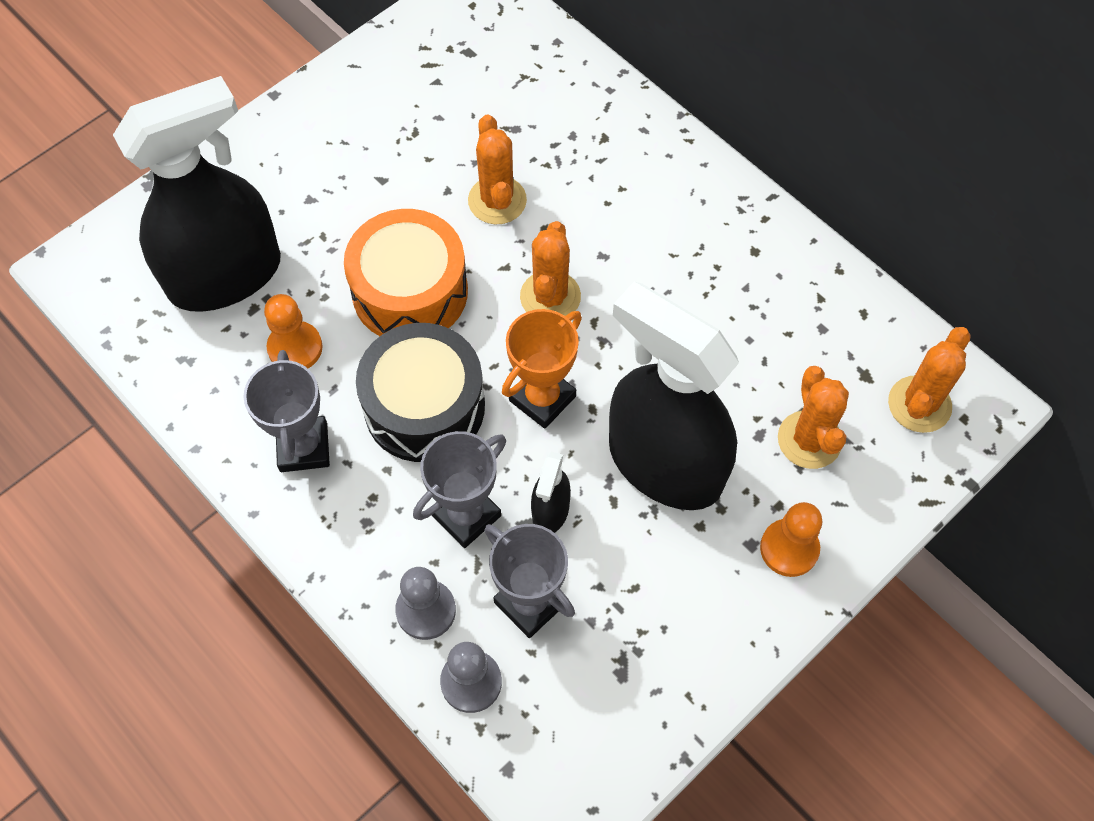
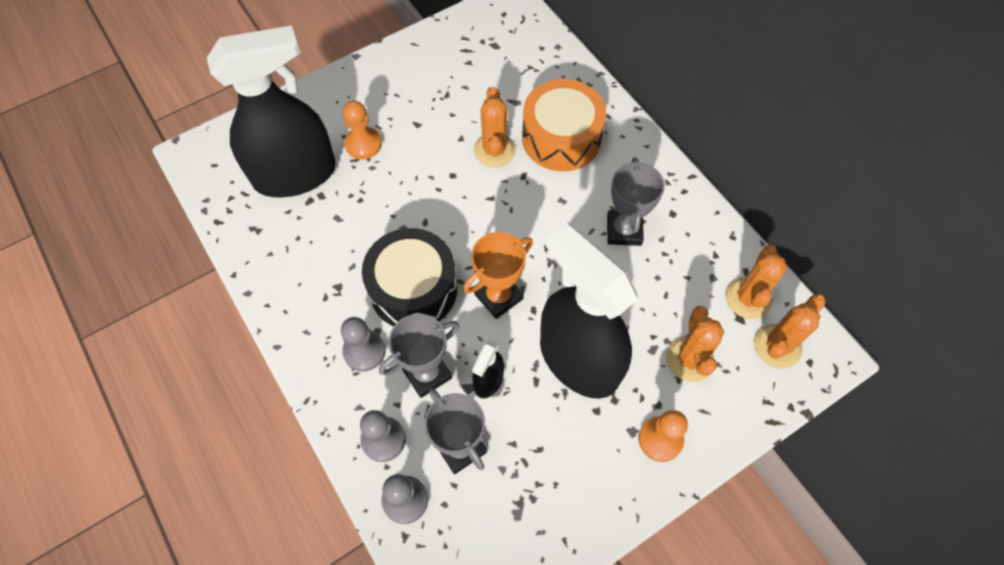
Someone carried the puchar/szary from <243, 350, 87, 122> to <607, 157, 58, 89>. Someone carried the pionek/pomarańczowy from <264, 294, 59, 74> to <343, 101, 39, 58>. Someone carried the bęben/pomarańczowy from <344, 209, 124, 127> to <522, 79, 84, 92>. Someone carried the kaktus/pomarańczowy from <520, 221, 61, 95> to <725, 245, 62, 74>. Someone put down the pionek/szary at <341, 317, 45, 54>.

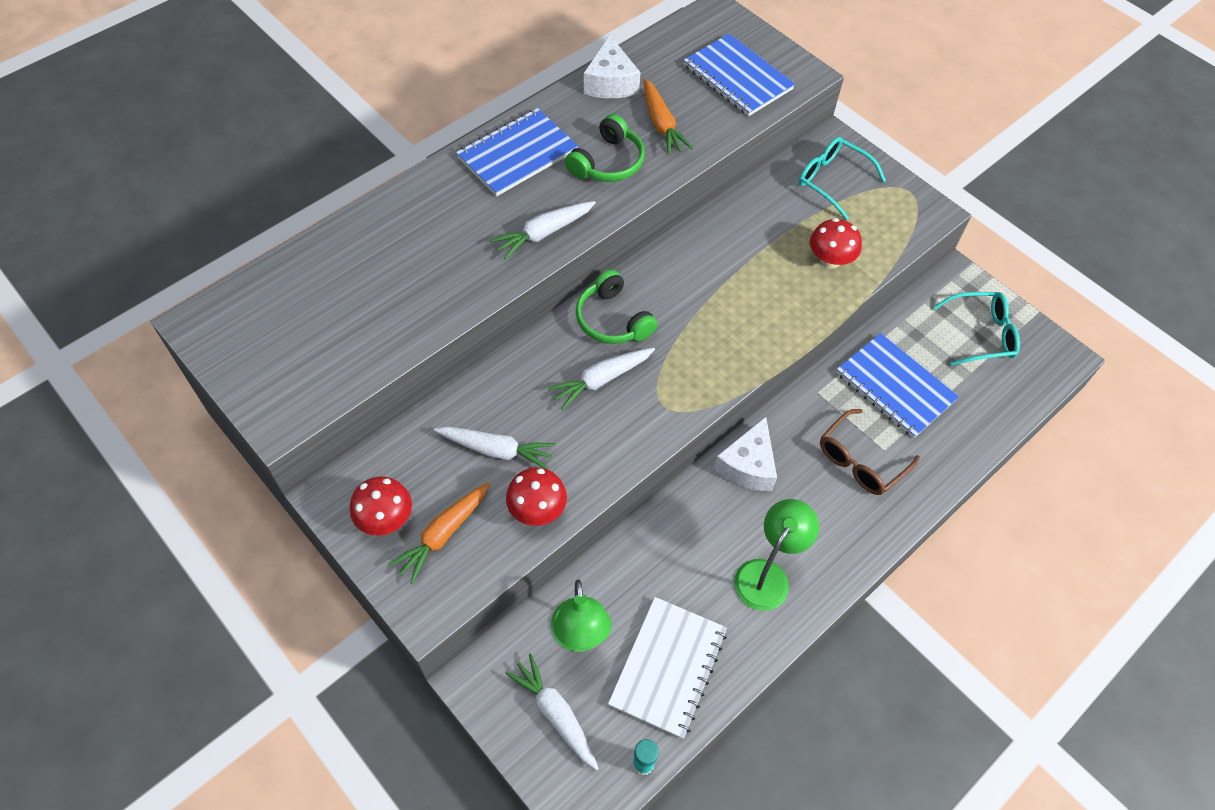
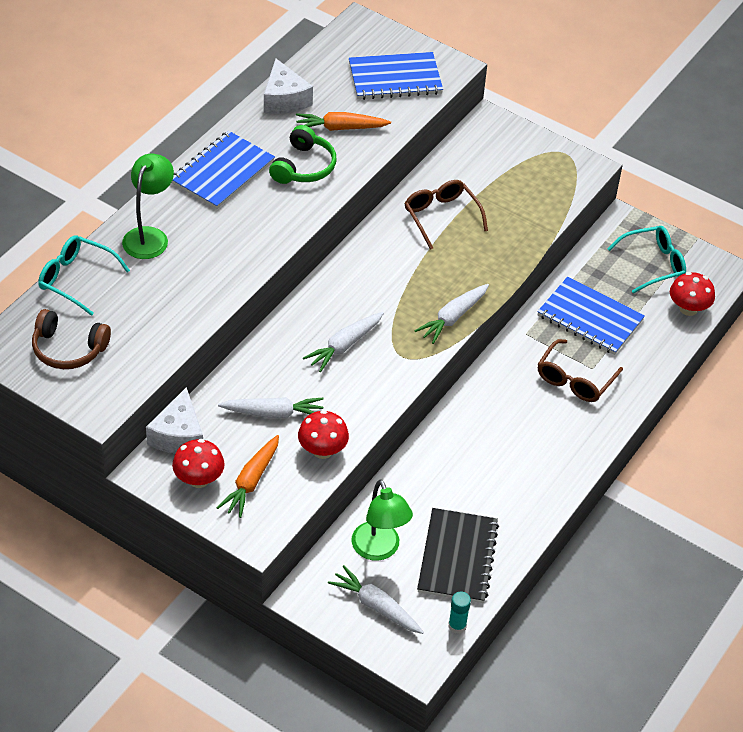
Someone carried the marchewka/biały from <491, 201, 105, 59> to <414, 284, 75, 60>. Someone took away the słuchawki/zielony at <576, 270, 82, 74>. Someone repainted the zeszyt/biały at <608, 597, 119, 142>, which became the zeszyt/czarny at <417, 508, 82, 95>. Someone rotated the marchewka/pomarańczowy at <644, 79, 49, 76> by 120 degrees clockwise. Someone rotated the zeszyt/niebieski at <683, 34, 112, 82> by 45 degrees counterclockwise. Someone carried the ser/biały from <713, 417, 64, 74> to <146, 387, 57, 67>. Someone carried the lampka/zielony from <734, 499, 85, 112> to <122, 154, 52, 105>. Someone carried the okulary/turkusowy from <799, 137, 87, 83> to <38, 235, 92, 81>. Someone carried the grzyb/czerwony from <810, 218, 52, 51> to <670, 272, 45, 44>. Someone put down the słuchawki/brązowy at <32, 309, 79, 60>. Someone put down the okulary/brązowy at <404, 180, 84, 70>.

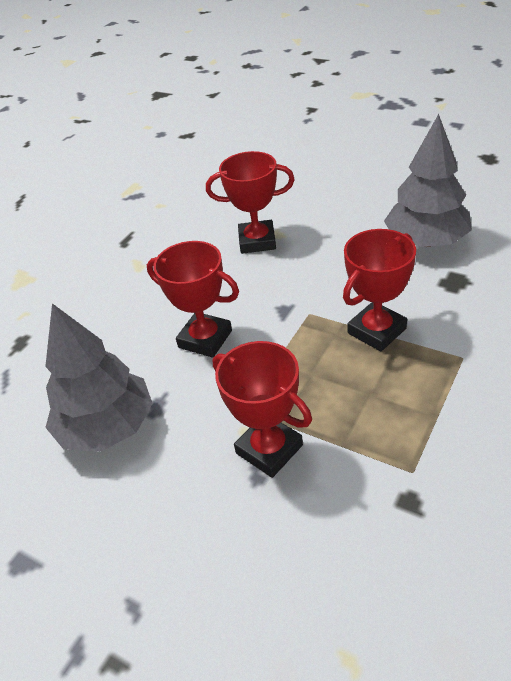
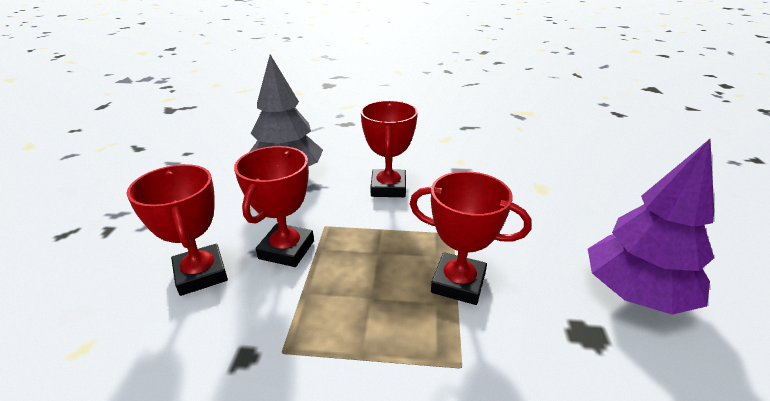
Someone carried the puchar/czerwony from <206, 151, 89, 103> to <126, 164, 102, 132>. Someone repainted the drzewko/szary at <384, 114, 88, 133>, which became the drzewko/fioletowy at <588, 139, 126, 176>.

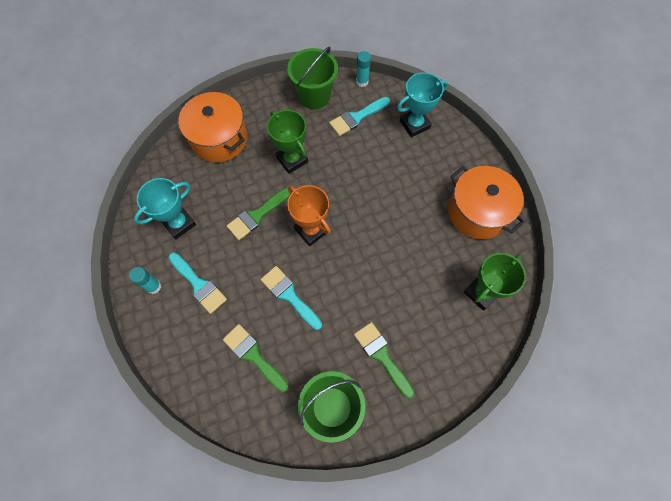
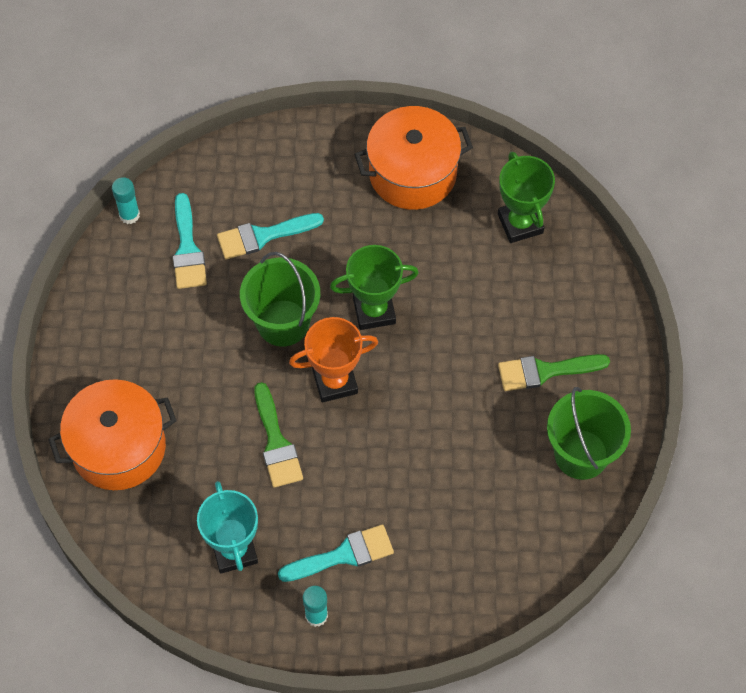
Someone took away the pędzel/zielony at <223, 324, 65, 68>. Someone carried the pędzel/turkusowy from <261, 266, 61, 64> to <217, 213, 107, 47>. Someone carried the puchar/zielony from <267, 110, 41, 64> to <330, 245, 89, 85>. Someone carried the wiadro/zielony from <287, 46, 51, 63> to <240, 252, 80, 95>. Someone took away the puchar/turkusowy at <397, 72, 51, 65>.

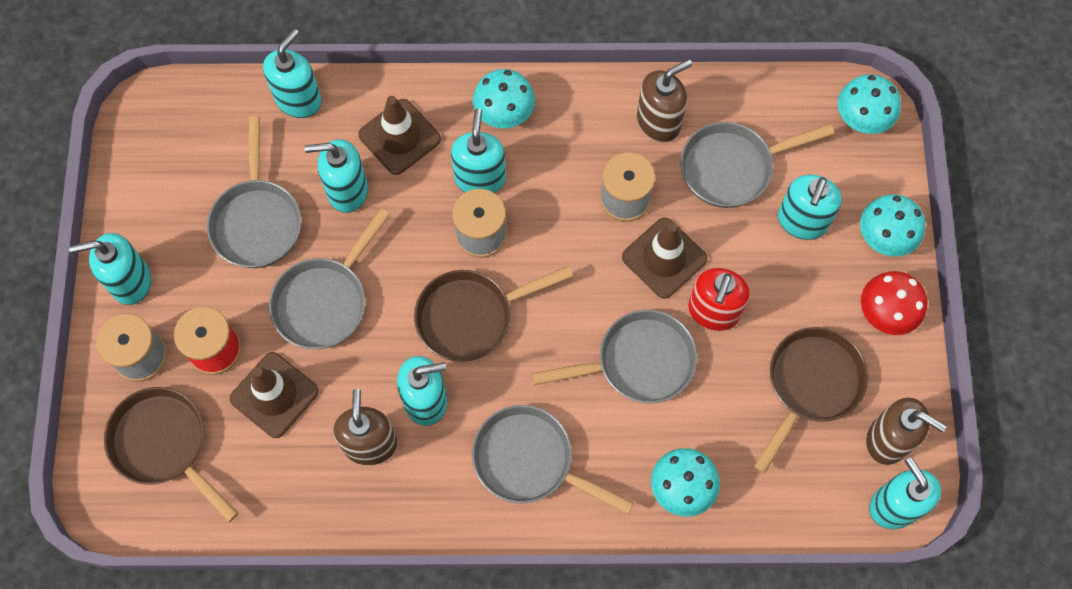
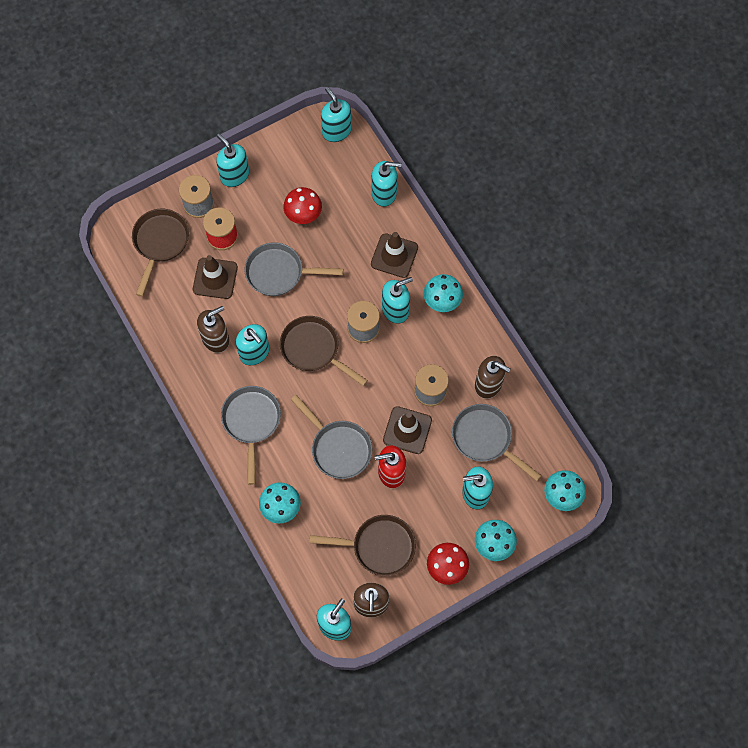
Someone swapped the patelnia/szary at <207, 116, 94, 152> for the grzyb/czerwony at <283, 187, 39, 37>. Someone carried the dozownik mydła/turkusowy from <304, 139, 64, 74> to <321, 87, 31, 55>.

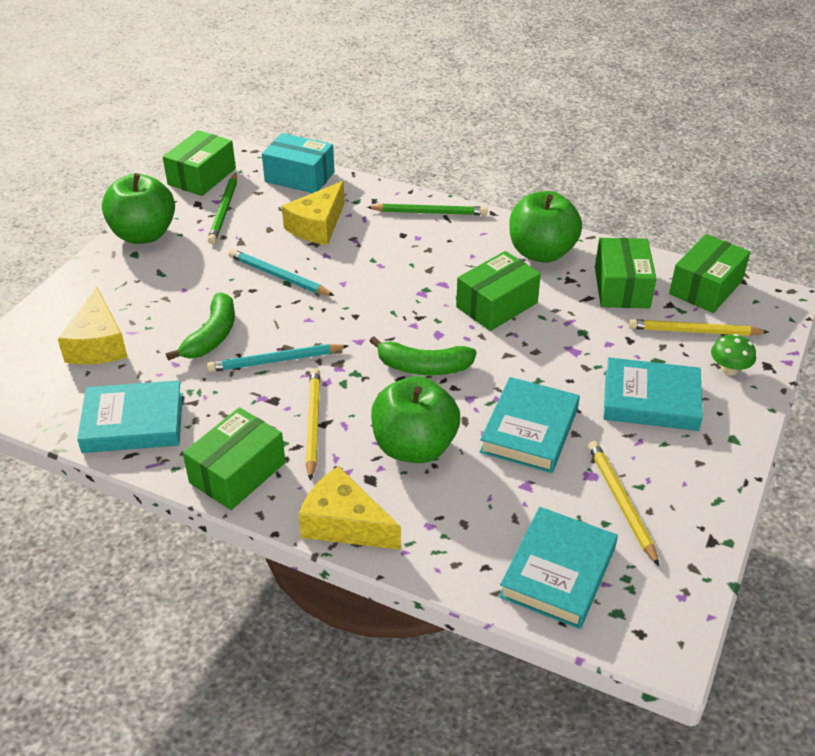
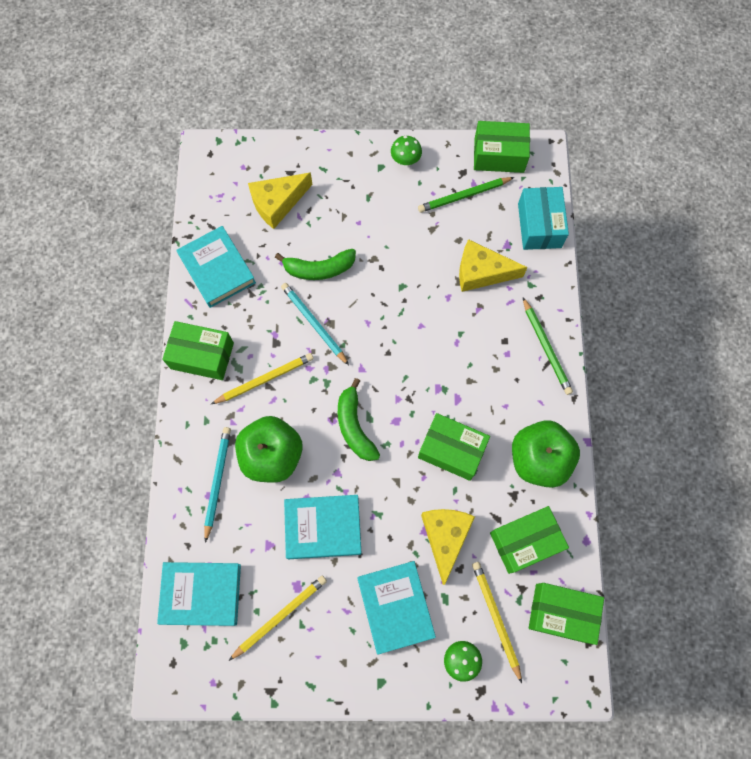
Someone swapped the jabłko/zielony at <102, 173, 73, 71> for the grzyb/zielony at <391, 136, 31, 29>. Someone carried the ołówek/turkusowy from <228, 249, 107, 47> to <204, 427, 27, 116>. Someone carried the ser/żółty from <299, 466, 102, 84> to <421, 509, 54, 76>.

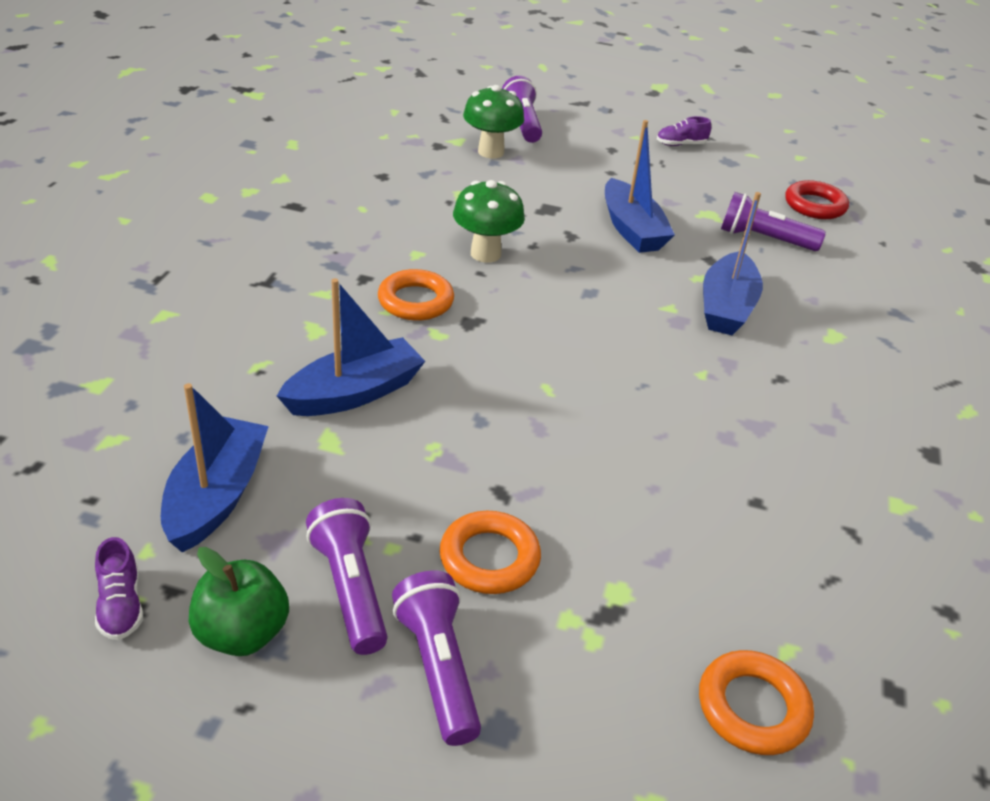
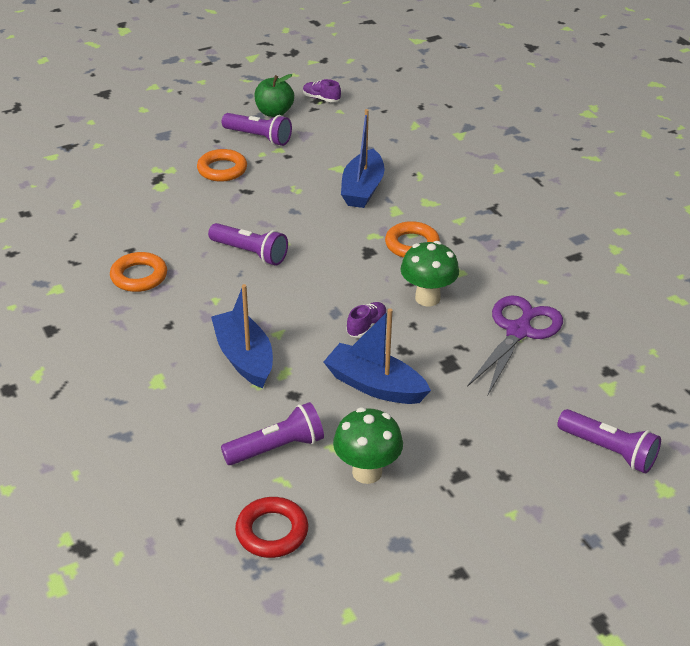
Someone took away the łódka/niebieski at <161, 383, 108, 169>. Someone carried the latarka/fioletowy from <392, 570, 89, 176> to <208, 223, 80, 43>. Someone carried the grzyb/zielony from <463, 85, 61, 74> to <333, 407, 70, 77>. Someone carried the but/fioletowy from <657, 116, 54, 30> to <347, 302, 40, 36>. Someone carried the pierścień/pomarańczowy from <699, 650, 115, 105> to <110, 252, 57, 40>. Someone put down the nożyczki/fioletowy at <467, 295, 96, 100>.

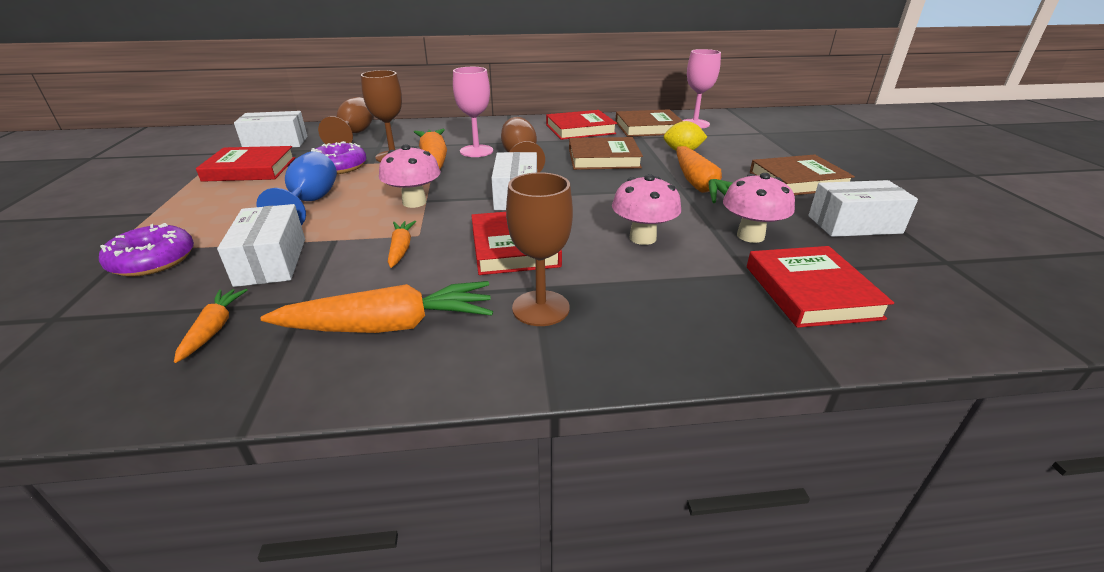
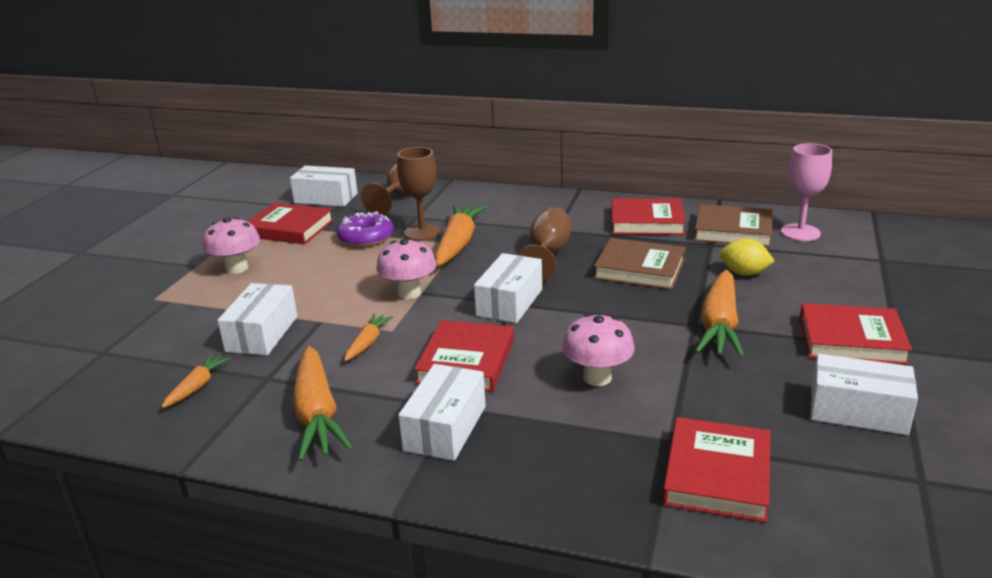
Someone took away the donut/fioletowy at <99, 223, 95, 54>. Someone took away the kielich/niebieski at <256, 152, 81, 73>. Someone rotated the marchewka/pomarańczowy at <261, 281, 232, 52> by 60 degrees clockwise. Someone took away the kielich/różowy at <453, 67, 40, 90>. Someone swapped the kielich/brązowy at <506, 172, 67, 154> for the pudełko/biały at <398, 364, 88, 97>. Someone carried the grzyb/różowy from <723, 173, 72, 70> to <203, 217, 57, 57>. Someone repainted the książka/brązowy at <750, 155, 105, 40>, which became the książka/czerwony at <800, 303, 112, 62>.

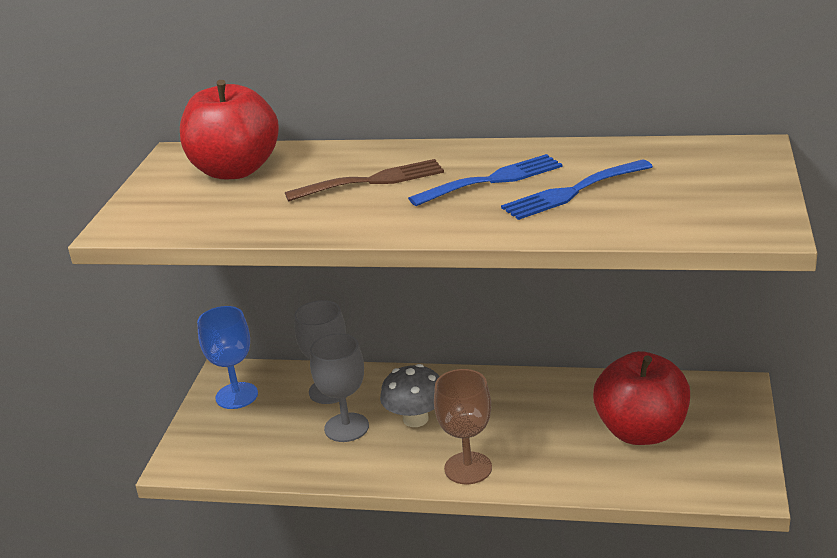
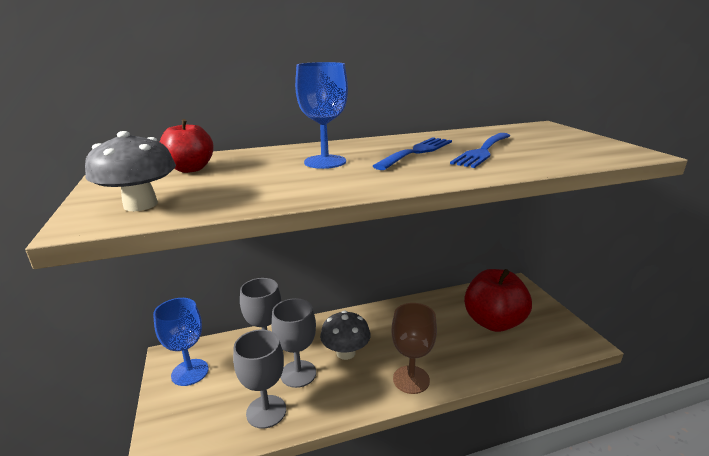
Someone scaled the jabłko/czerwony at <180, 80, 99, 99> by 0.57. Someone swapped the widelec/brązowy at <285, 159, 159, 43> for the kielich/niebieski at <295, 62, 53, 107>. Someone put down the grzyb/szary at <85, 131, 91, 80>. Someone put down the kielich/szary at <233, 329, 53, 100>.

